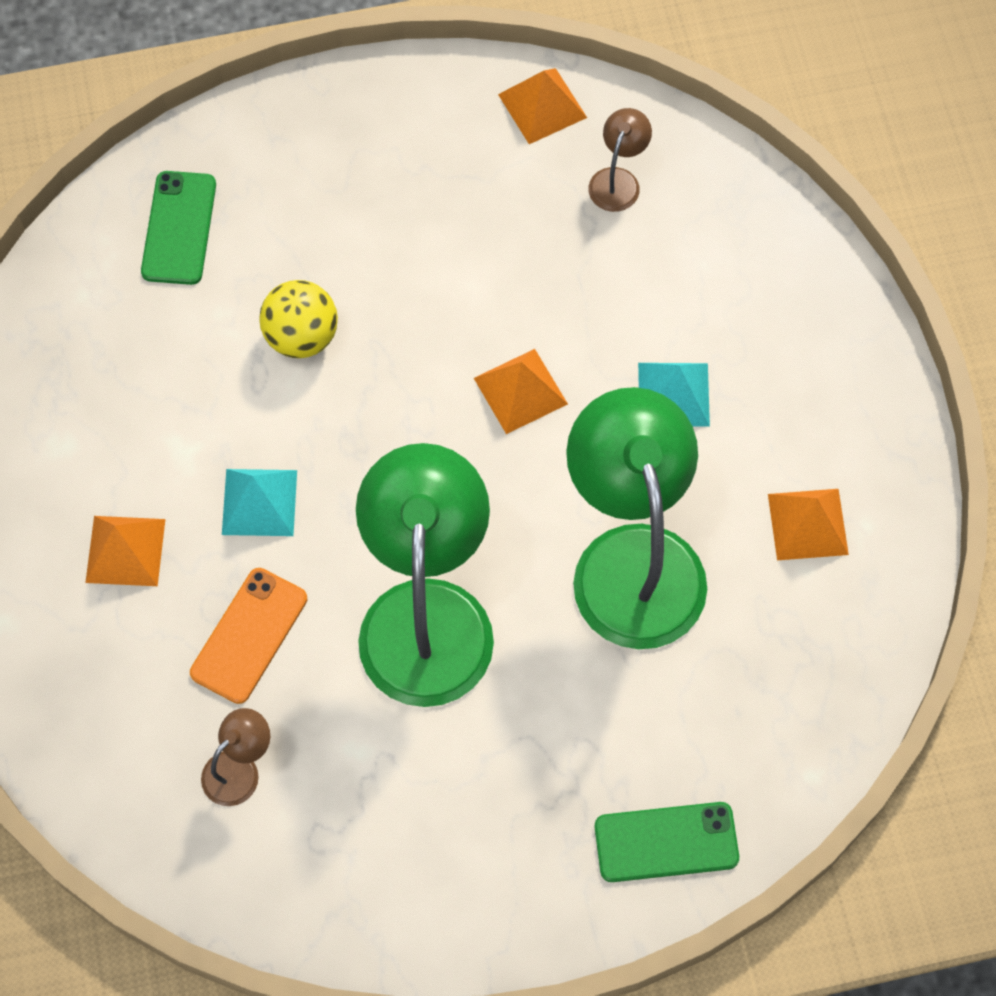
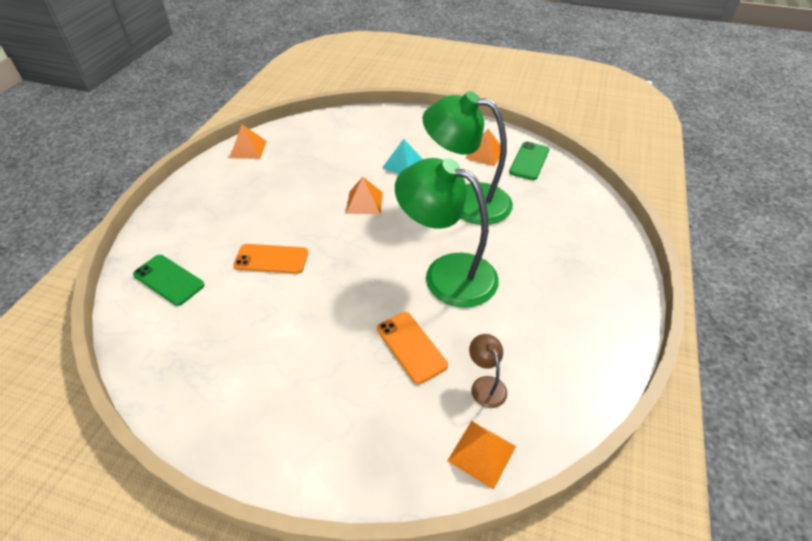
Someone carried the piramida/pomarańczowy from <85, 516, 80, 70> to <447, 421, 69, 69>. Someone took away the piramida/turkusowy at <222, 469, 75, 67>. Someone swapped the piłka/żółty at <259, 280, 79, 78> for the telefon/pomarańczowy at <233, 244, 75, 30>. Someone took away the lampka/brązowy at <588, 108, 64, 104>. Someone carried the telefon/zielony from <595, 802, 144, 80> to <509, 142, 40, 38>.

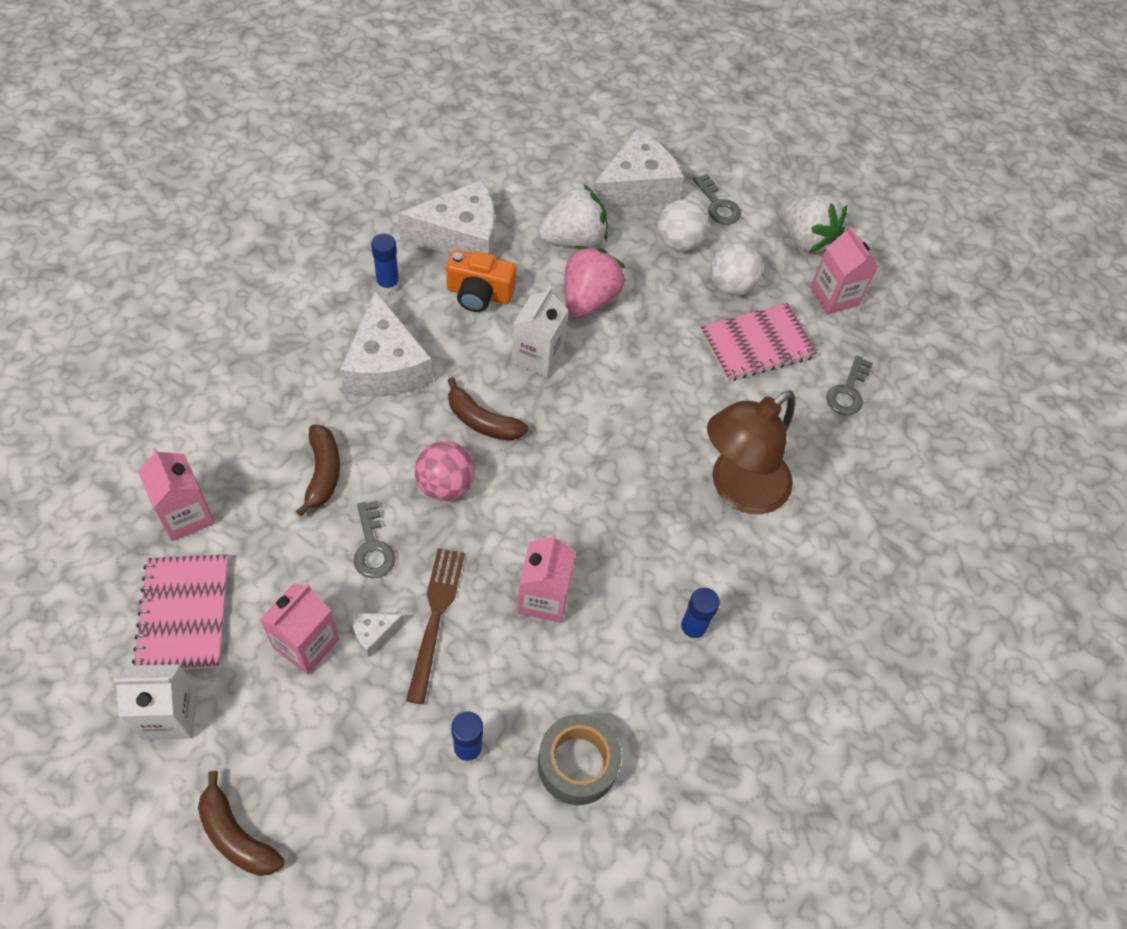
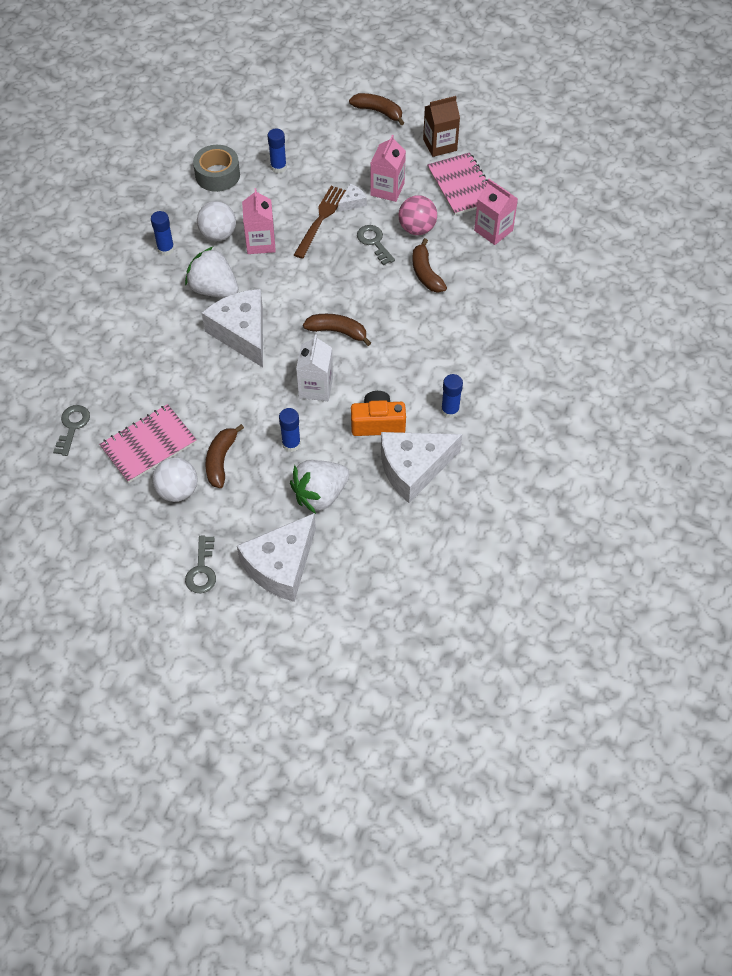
Someone repainted the karton mleka/biały at <114, 664, 84, 76>, which became the karton mleka/brązowy at <423, 96, 37, 61>. Someone carried the ser/biały from <340, 290, 93, 107> to <202, 289, 61, 78>. Someone rotated the widelec/brązowy at <406, 548, 59, 156> by 150 degrees counterclockwise. Someone carried the piłka/różowy from <415, 441, 60, 60> to <399, 195, 38, 40>. Someone swapped the truskawka/różowy at <565, 246, 60, 72> for the klej w sztyfcie/niebieski at <279, 408, 22, 44>. Someone carried the piłka/biały from <657, 199, 51, 53> to <197, 201, 39, 40>. Someone rotated the klucz/szary at <693, 174, 48, 51> by 135 degrees counterclockwise. Someone took away the lampka/brązowy at <707, 391, 88, 123>. Someone carried the truskawka/biały from <780, 195, 67, 58> to <185, 247, 54, 51>. Someone took away the karton mleka/różowy at <810, 226, 68, 88>. Someone put down the banan/brązowy at <205, 424, 39, 64>.

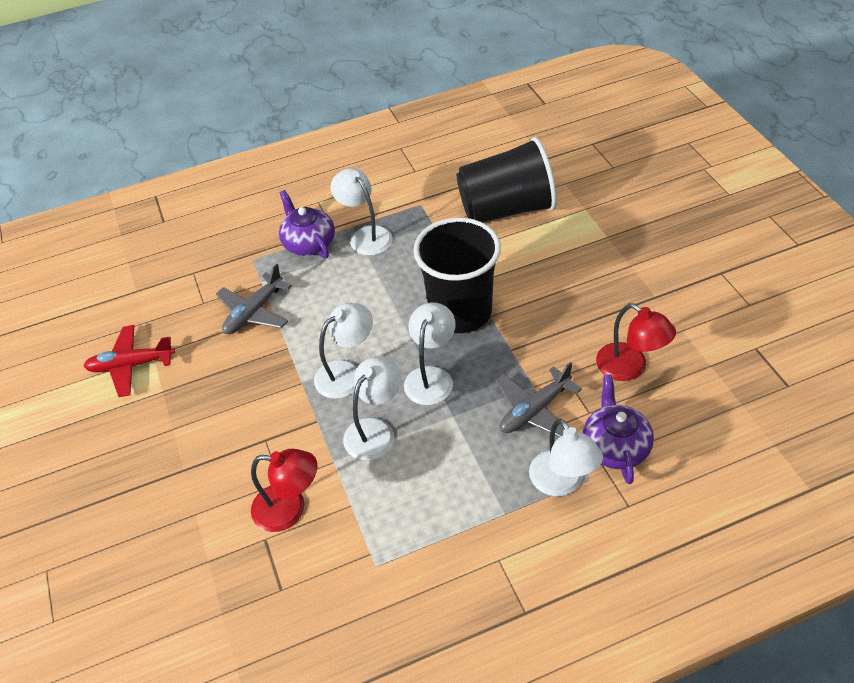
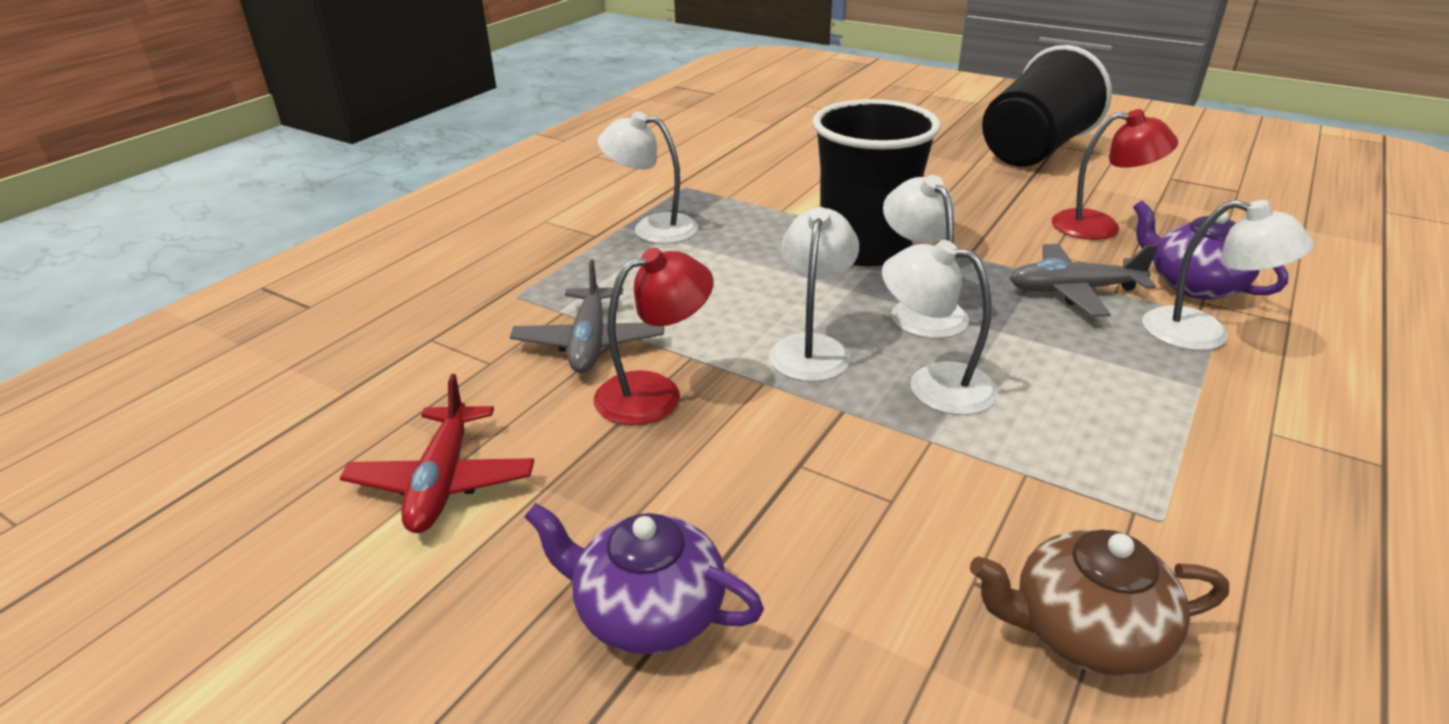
Someone rotated the samolot/czerwony at <84, 325, 91, 72> by 45 degrees counterclockwise. Someone carried the lampka/czerwony from <251, 449, 66, 83> to <594, 248, 120, 177>. Someone carried the imbryk/fioletowy from <279, 190, 56, 69> to <524, 503, 240, 151>. Someone rotated the lampka/biały at <343, 356, 59, 105> by 60 degrees counterclockwise. Someone carried the szklanka/czarny from <456, 137, 101, 85> to <982, 45, 130, 122>. Someone rotated the samolot/szary at <495, 362, 87, 75> by 75 degrees clockwise. Someone put down the imbryk/brązowy at <970, 530, 259, 146>.

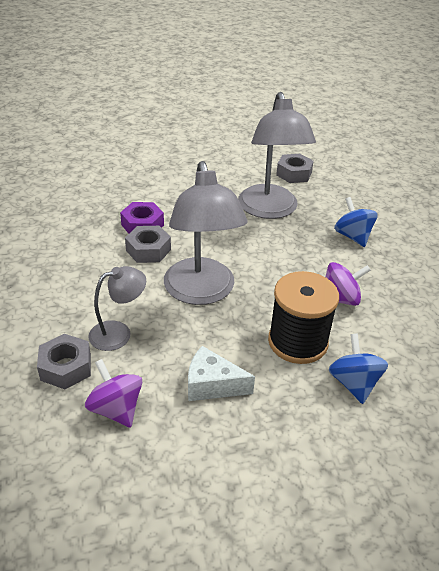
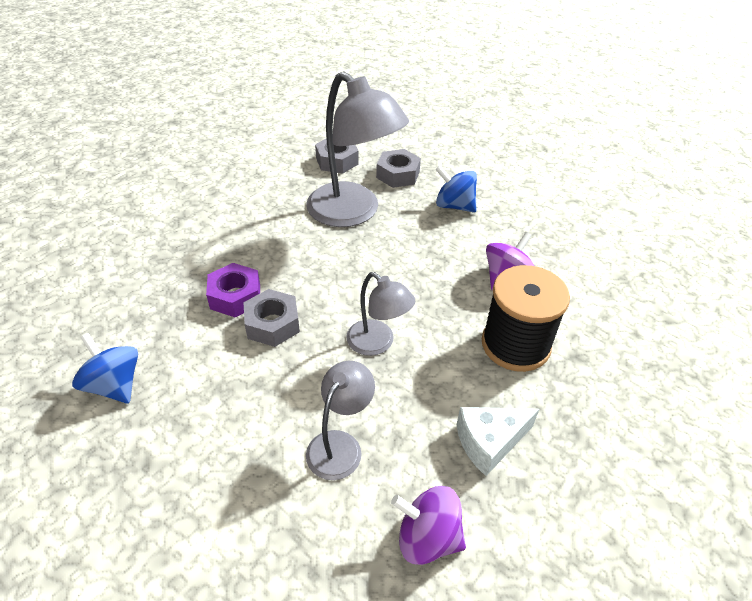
Someone carried the nakrętka/szary from <37, 334, 54, 55> to <376, 149, 45, 39>. Someone scaled the lampka/szary at <164, 161, 84, 144> by 0.53. Someone carried the bączek/niebieski from <328, 334, 60, 70> to <72, 333, 66, 71>.

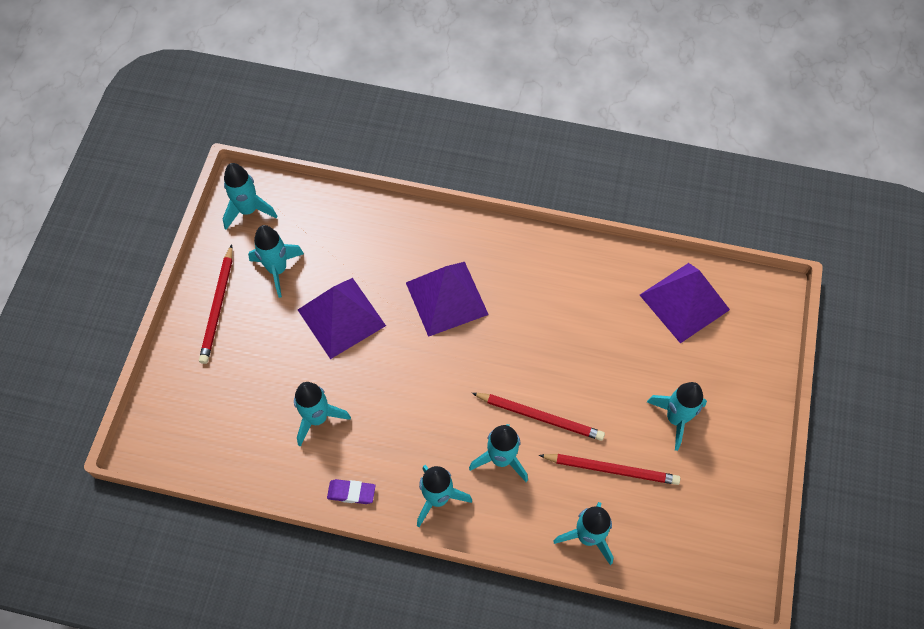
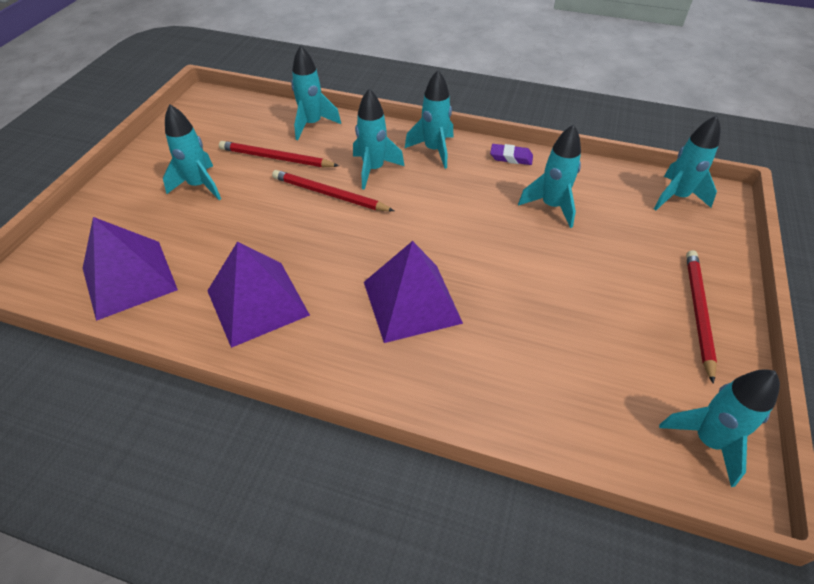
Someone carried the rakieta/turkusowy from <248, 225, 56, 73> to <654, 115, 66, 95>. Someone carried the piramida/fioletowy from <298, 278, 88, 81> to <208, 241, 102, 107>.

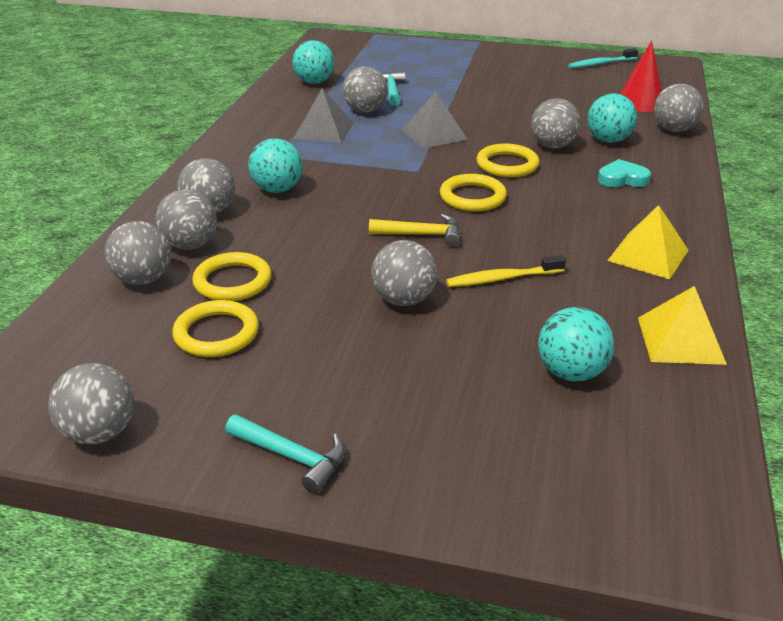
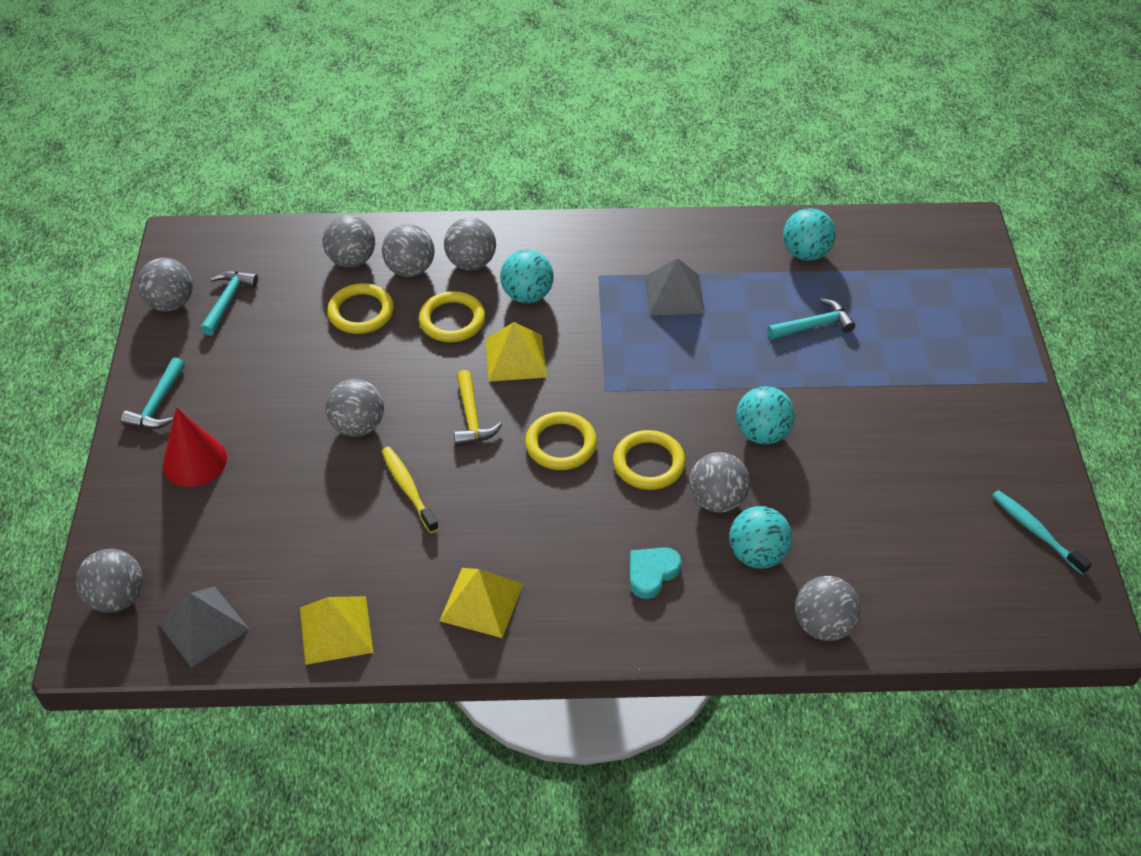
Someone carried the pierścień/żółty from <172, 300, 87, 57> to <419, 291, 66, 51>. Someone carried the piłka/szary from <343, 66, 45, 47> to <76, 549, 67, 64>. Someone carried the piramida/szary from <402, 92, 66, 57> to <157, 586, 93, 82>. Someone carried the piłka/turkusowy from <538, 307, 76, 74> to <736, 386, 59, 58>. Someone rotated the serce/turkusowy at <598, 159, 53, 28> by 120 degrees counterclockwise. Someone carried the stożek/czerwony from <620, 41, 42, 71> to <162, 408, 65, 79>. Someone put down the młotek/turkusowy at <200, 271, 58, 65>. Someone put down the piramida/żółty at <485, 322, 62, 60>.

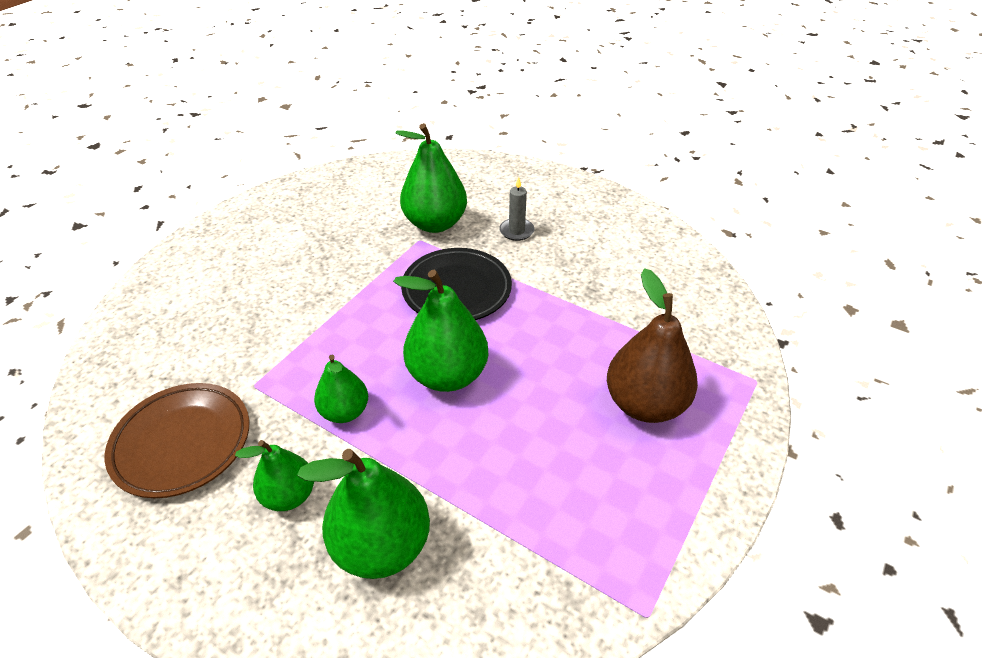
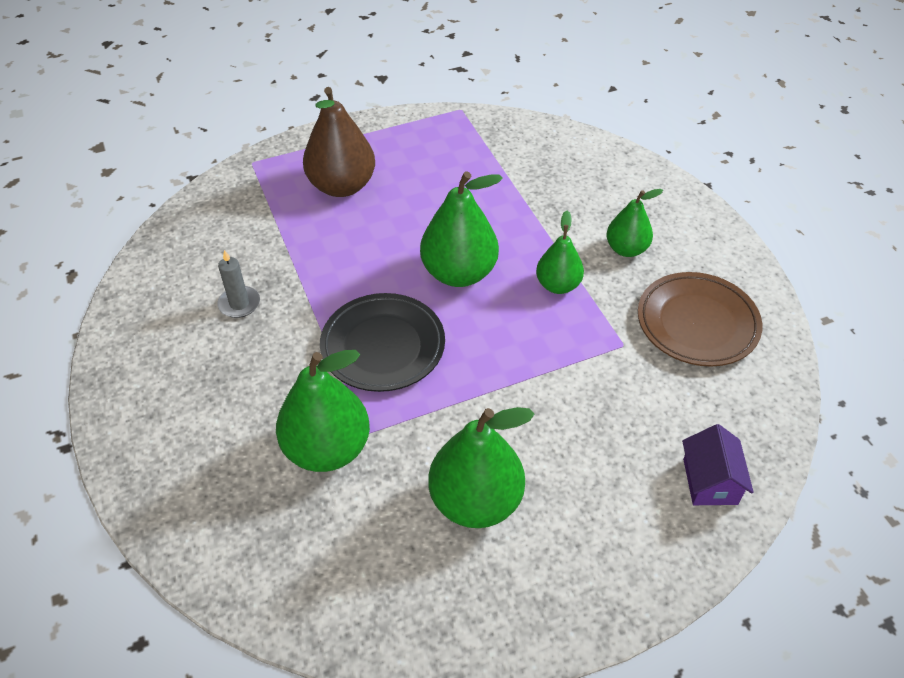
Someone carried the gruszka/zielony from <297, 449, 133, 130> to <428, 407, 107, 121>. Someone carried the świeca/szary from <499, 177, 36, 64> to <217, 250, 43, 68>. Someone put down the domek/fioletowy at <682, 424, 72, 81>.

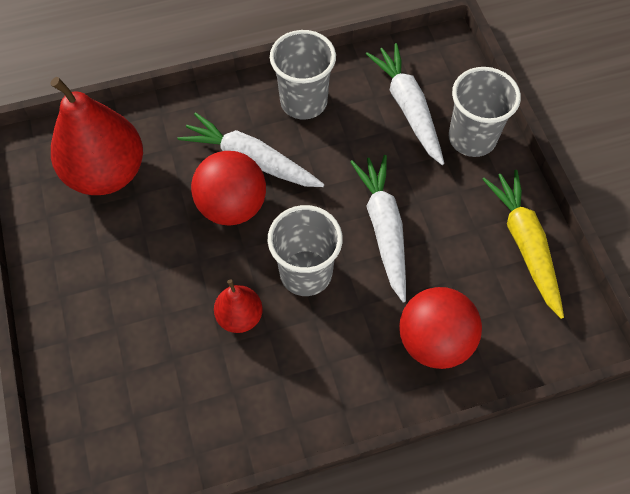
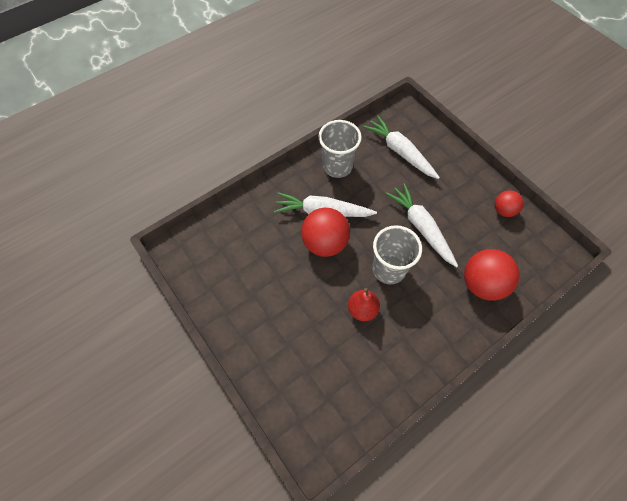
Someone took away the gruszka/czerwony at <51, 77, 92, 118>. Someone took away the szklanka/szary at <449, 67, 72, 90>. Someone swapped the marchewka/żółty at <482, 170, 82, 149> for the piłka/czerwony at <495, 191, 28, 26>.

